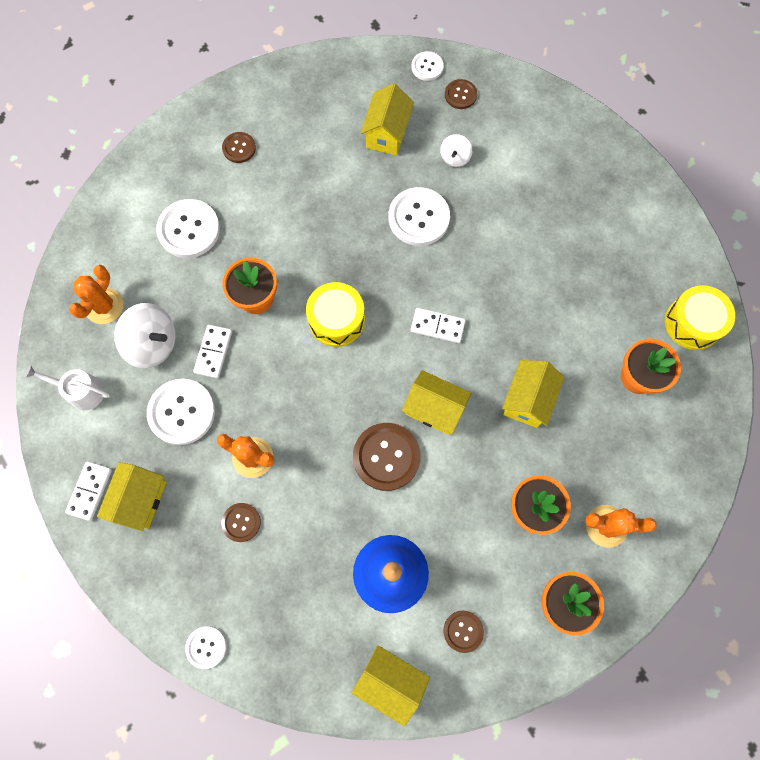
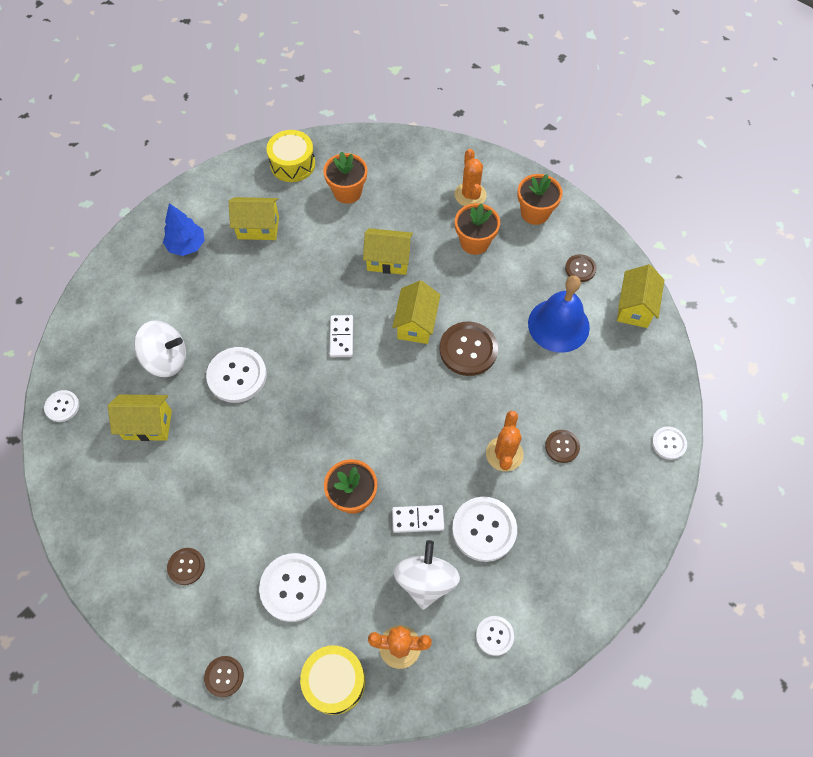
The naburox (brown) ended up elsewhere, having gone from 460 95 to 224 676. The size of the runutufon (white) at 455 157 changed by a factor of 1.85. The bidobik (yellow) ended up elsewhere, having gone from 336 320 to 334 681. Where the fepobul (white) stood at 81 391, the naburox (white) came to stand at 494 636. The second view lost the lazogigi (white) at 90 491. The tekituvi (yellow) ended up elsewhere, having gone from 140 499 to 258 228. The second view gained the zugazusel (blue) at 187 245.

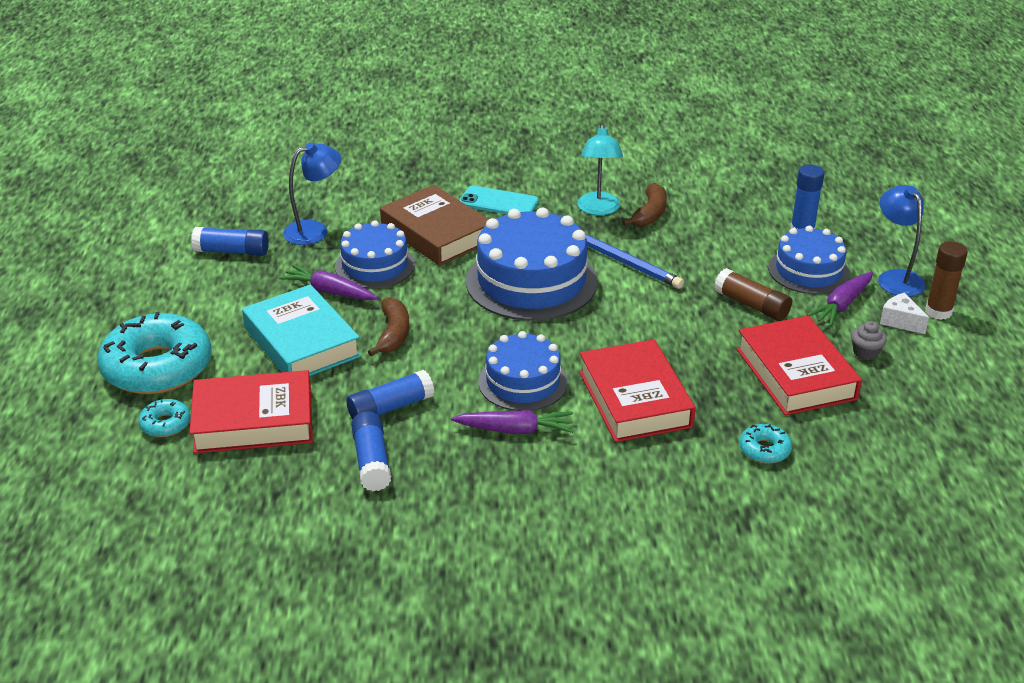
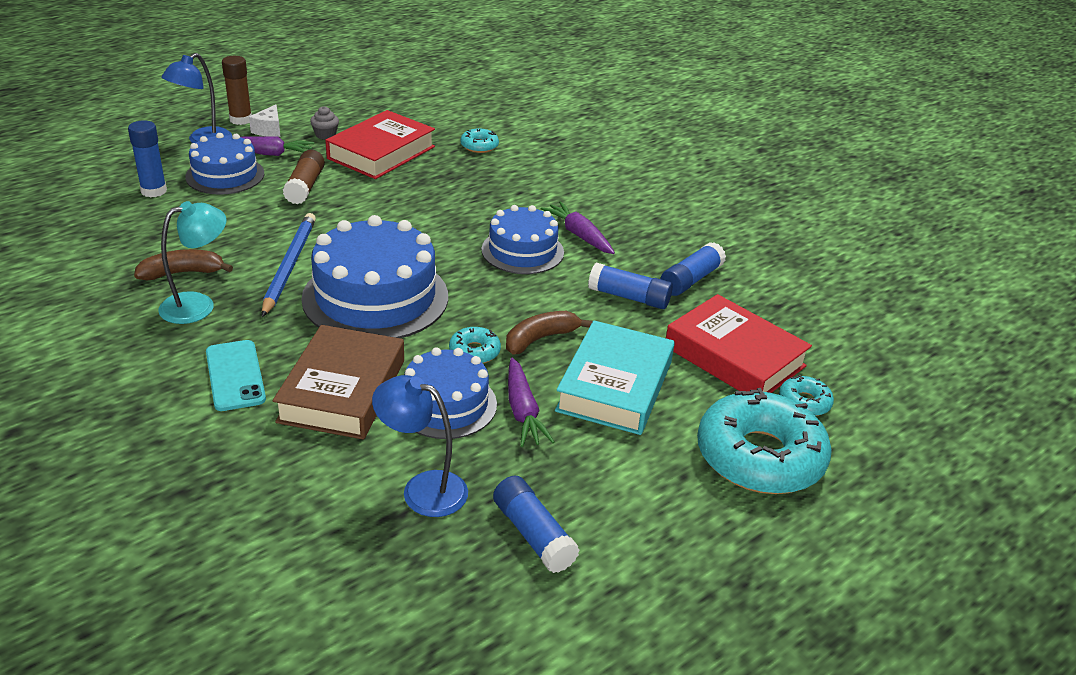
The second view lost the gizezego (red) at 634 399. The second view gained the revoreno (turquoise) at 474 352.

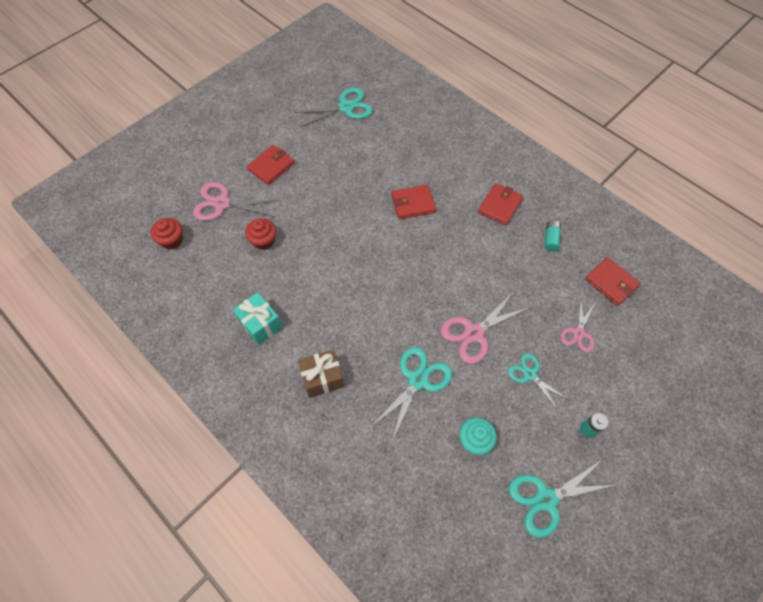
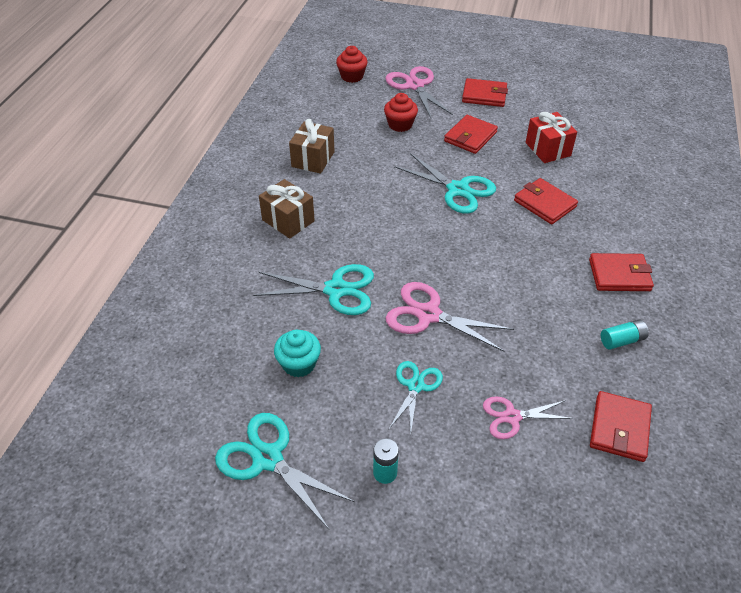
The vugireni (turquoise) ended up elsewhere, having gone from 346 107 to 458 190. What was the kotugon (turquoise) at 260 324 turned into the kotugon (brown) at 313 159. The second view gained the kotugon (red) at 548 149. The second view gained the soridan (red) at 470 137.

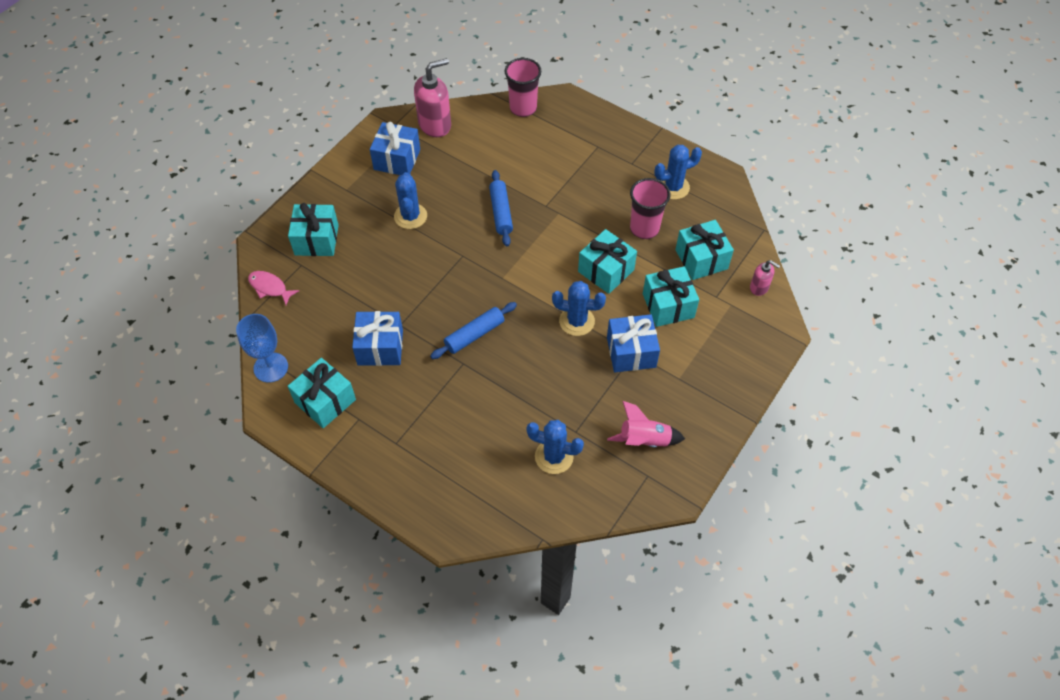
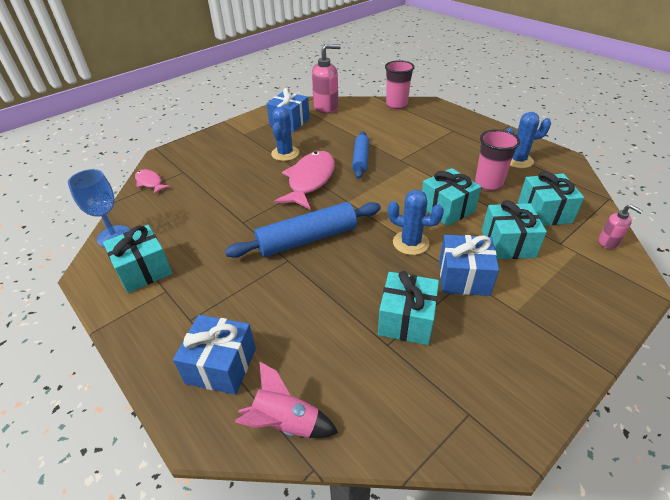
The kotugon (turquoise) ended up elsewhere, having gone from 316 240 to 406 320. The size of the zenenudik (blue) at 474 335 changed by a factor of 1.58. The kotugon (blue) ended up elsewhere, having gone from 380 347 to 221 365. The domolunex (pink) ended up elsewhere, having gone from 644 440 to 286 423. The second view lost the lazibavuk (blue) at 554 456. The second view gained the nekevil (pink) at 310 180.

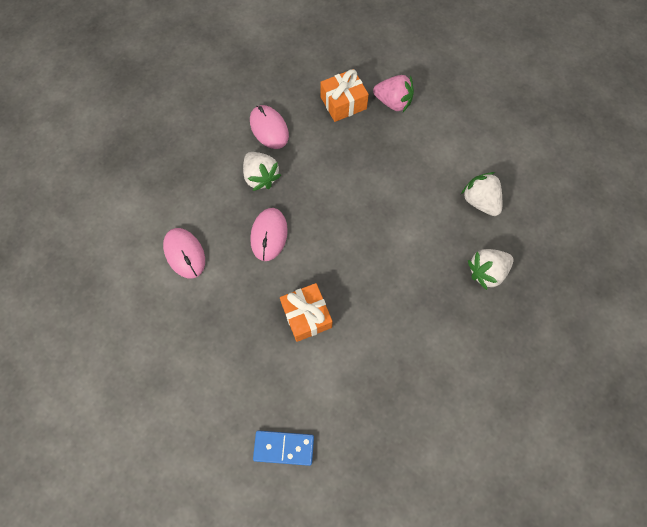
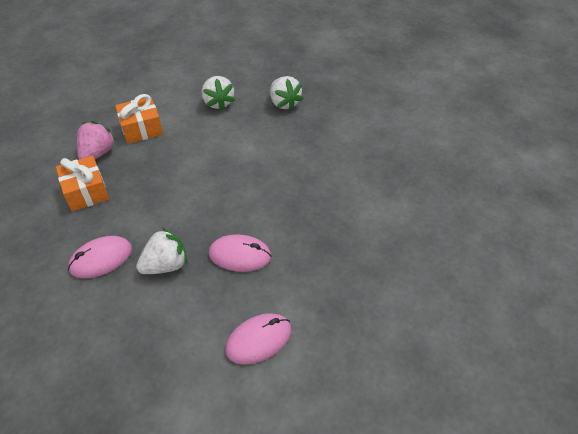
The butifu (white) at 480 201 ended up facing another way, 75 degrees counterclockwise from before. The kotugon (orange) ended up elsewhere, having gone from 306 316 to 142 129. The second view lost the lazogigi (blue) at 284 448.

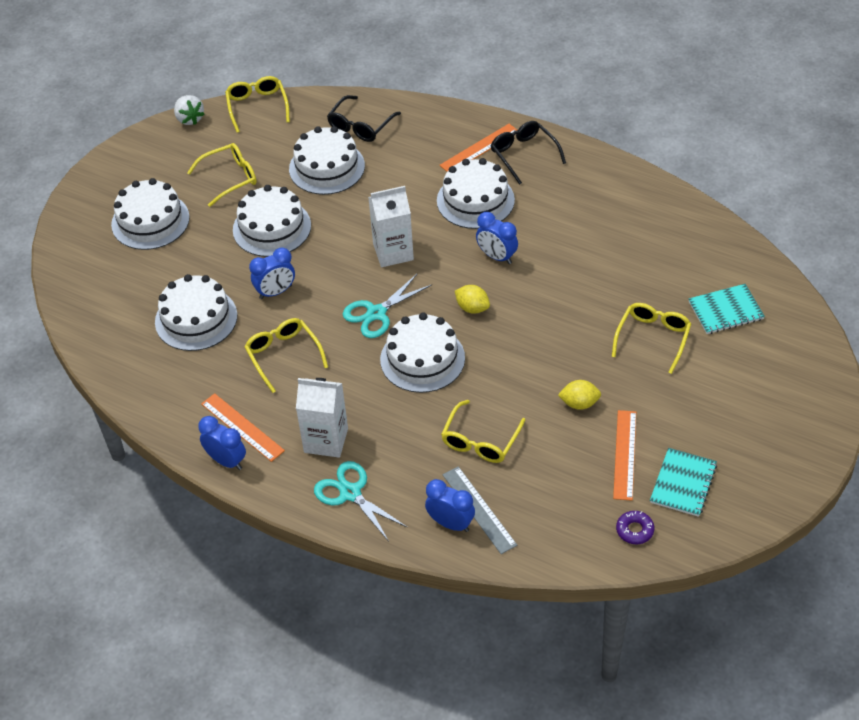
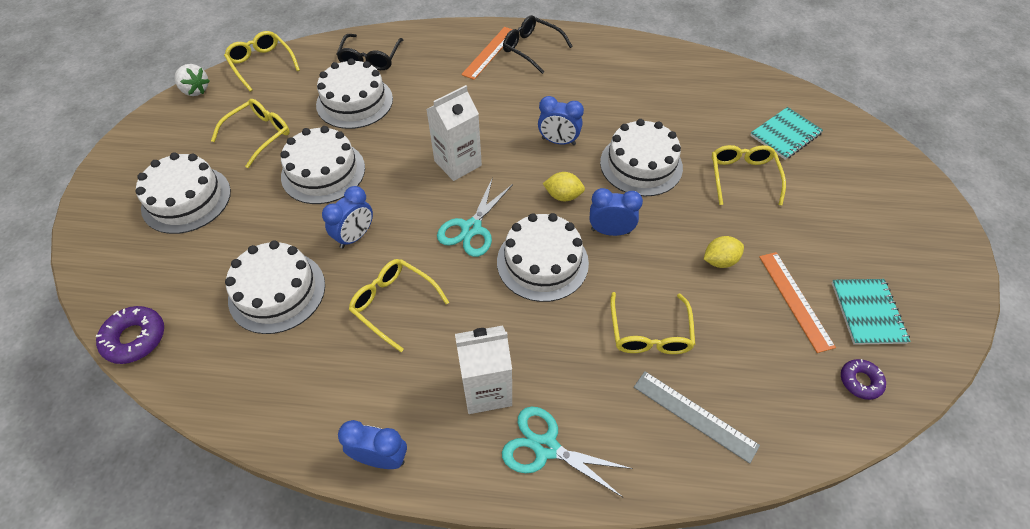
The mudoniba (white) ended up elsewhere, having gone from 475 200 to 641 165. The second view lost the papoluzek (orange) at 242 427. The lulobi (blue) ended up elsewhere, having gone from 451 523 to 610 231. The second view gained the revoreno (purple) at 135 338.

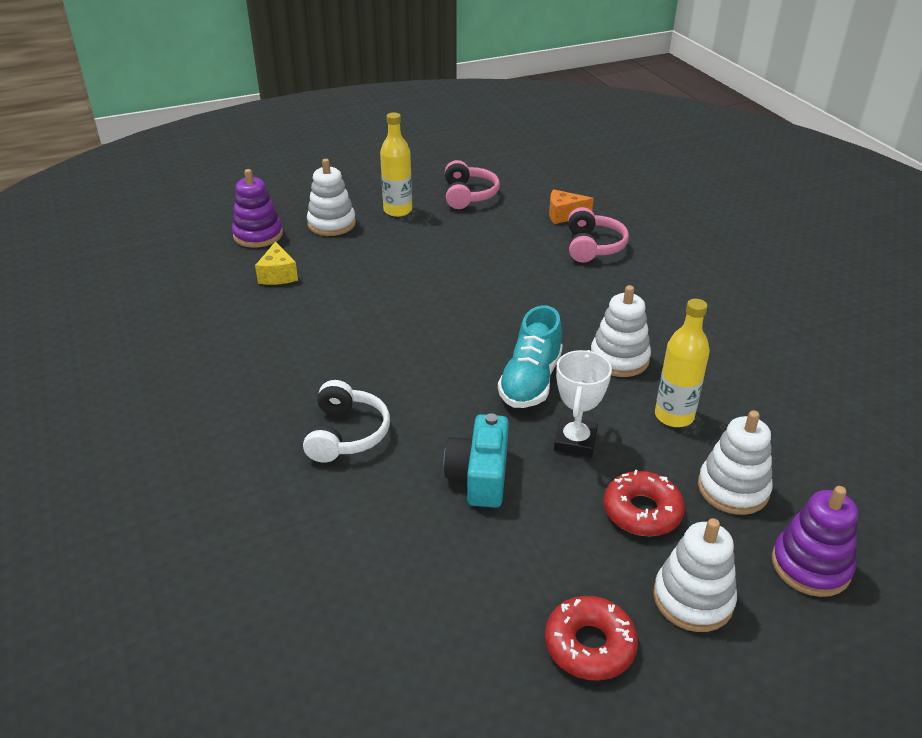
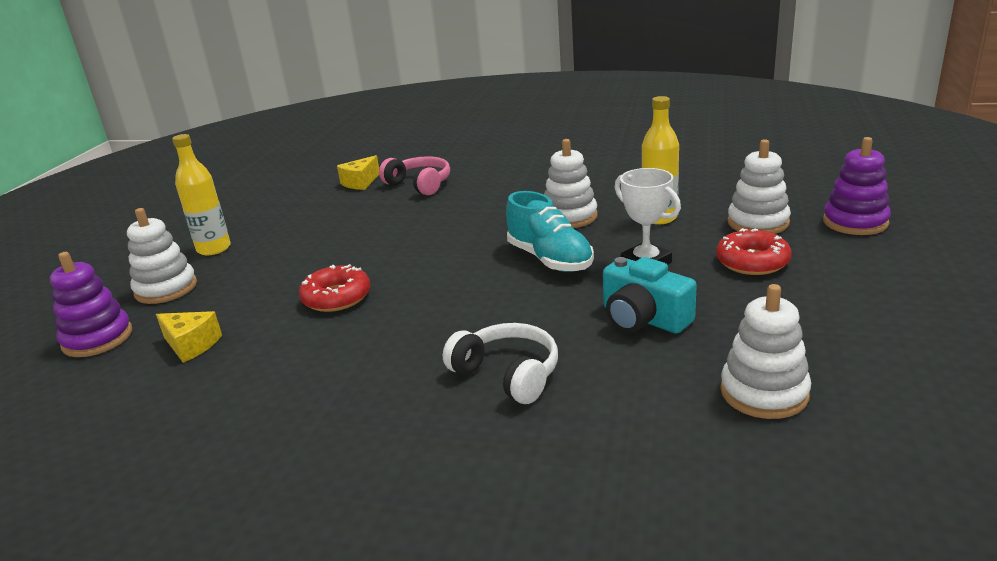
The second view lost the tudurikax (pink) at 468 195. What was the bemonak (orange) at 564 215 turned into the bemonak (yellow) at 360 182. The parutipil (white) ended up elsewhere, having gone from 693 599 to 764 392. The revoreno (red) ended up elsewhere, having gone from 589 645 to 336 297.

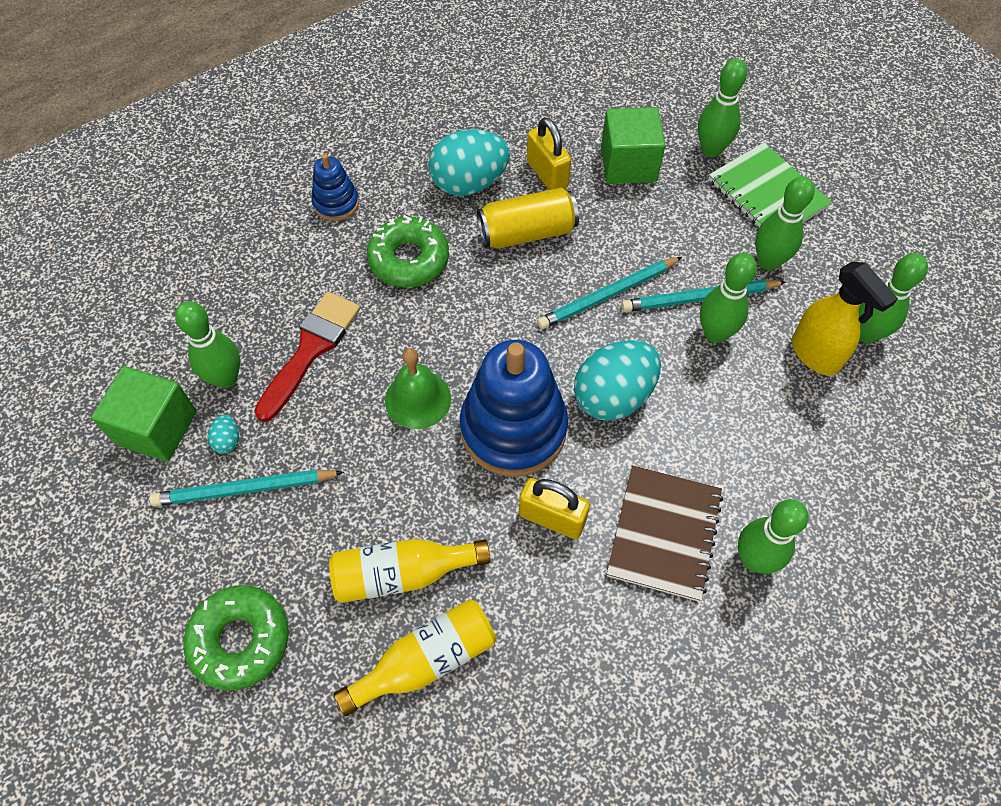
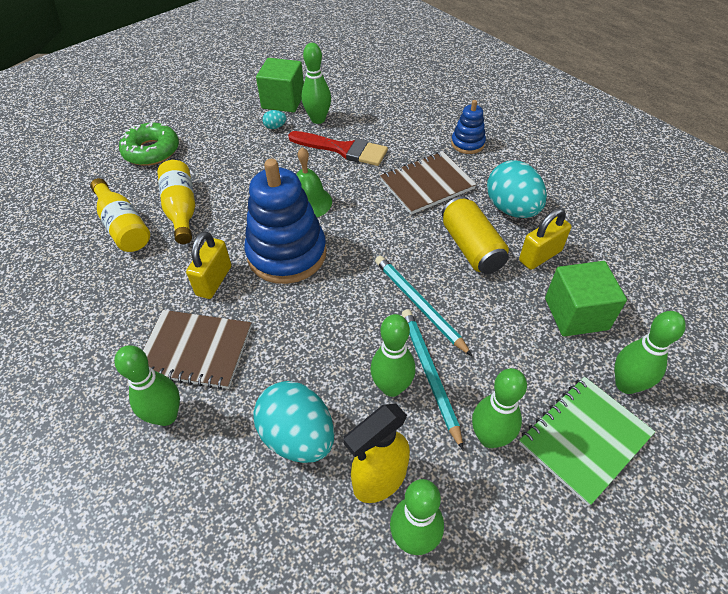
Where the revoreno (green) stood at 409 259, the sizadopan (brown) came to stand at 427 184. The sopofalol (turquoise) ended up elsewhere, having gone from 613 396 to 298 436. The second view lost the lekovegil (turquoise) at 245 490.

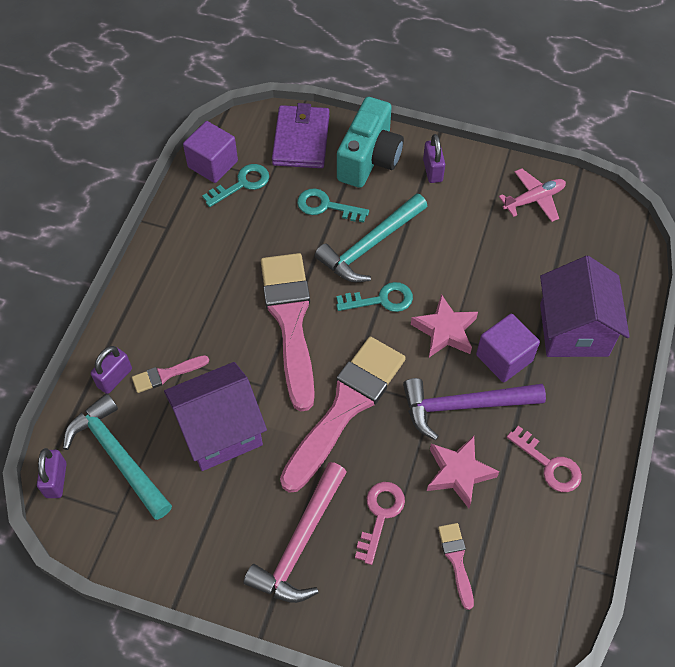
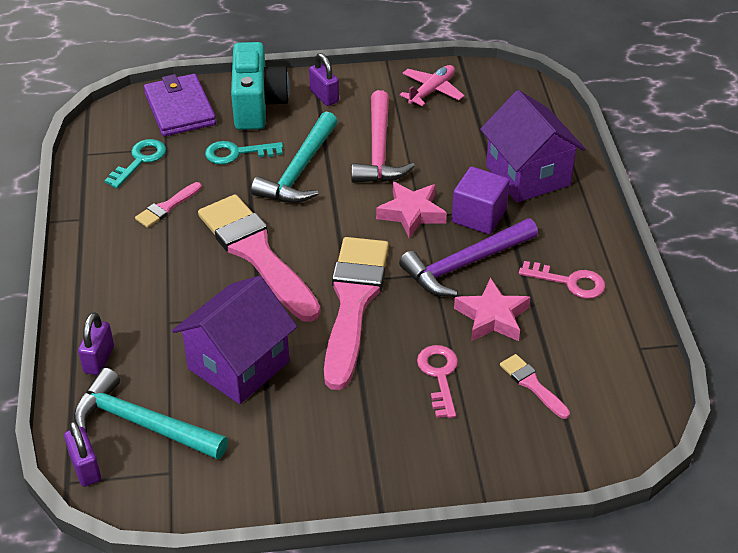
The second view lost the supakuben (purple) at 213 164. The second view lost the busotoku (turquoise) at 381 300. The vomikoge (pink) ended up elsewhere, having gone from 166 374 to 167 207. The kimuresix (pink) ended up elsewhere, having gone from 300 543 to 379 150.

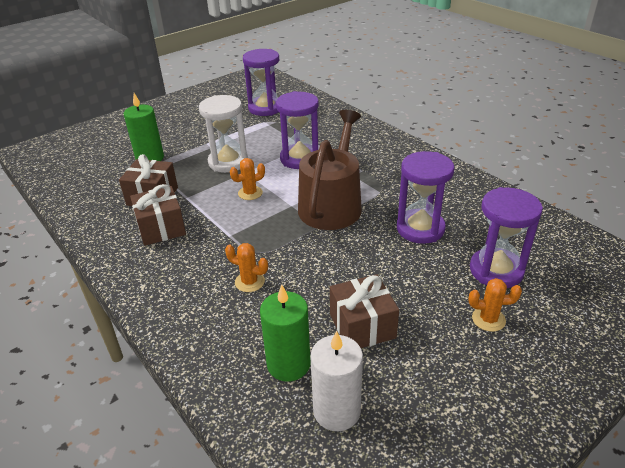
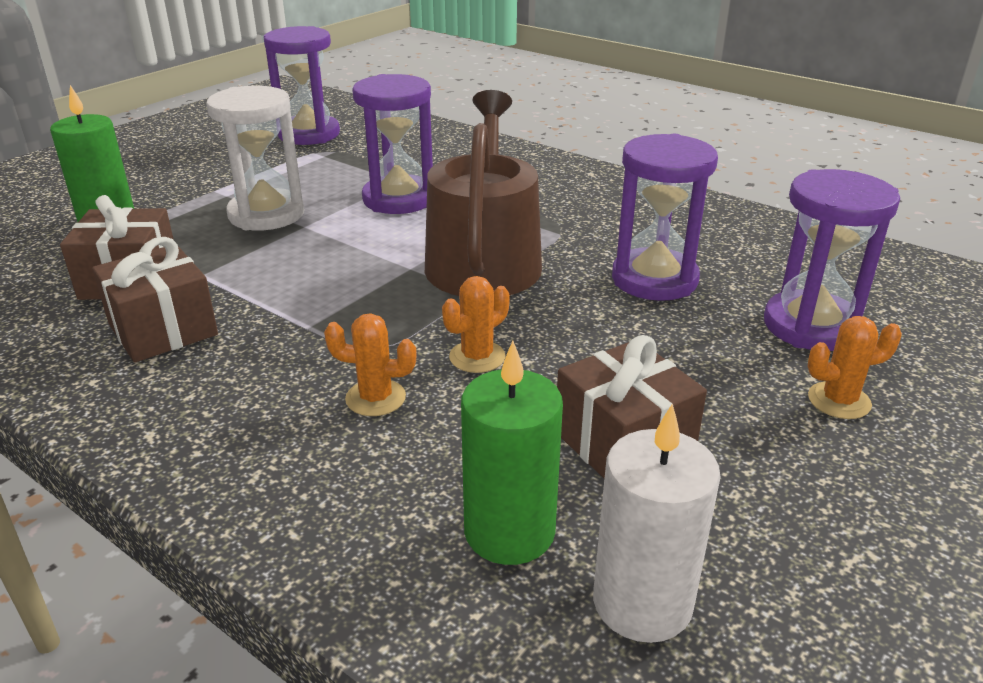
The lazibavuk (orange) ended up elsewhere, having gone from 250 193 to 477 357.

